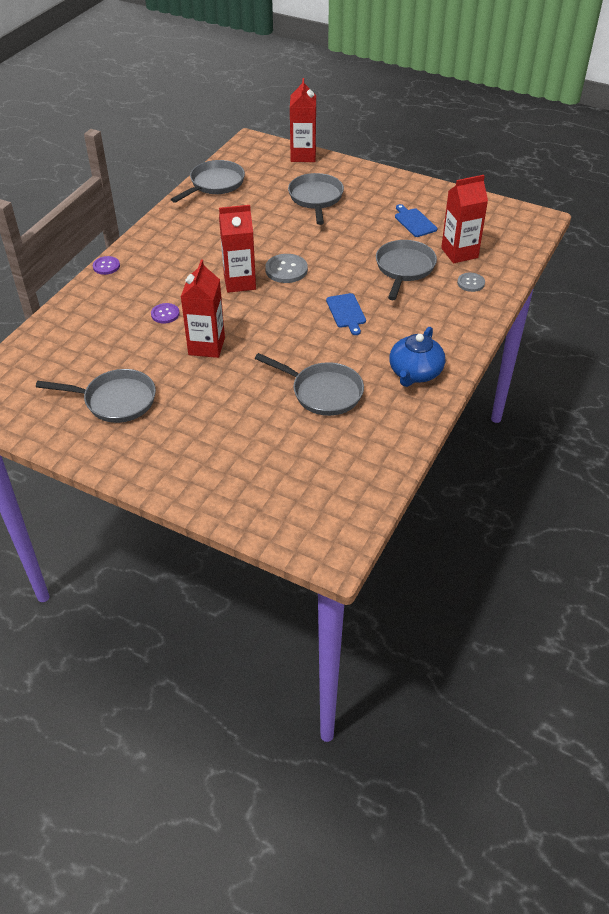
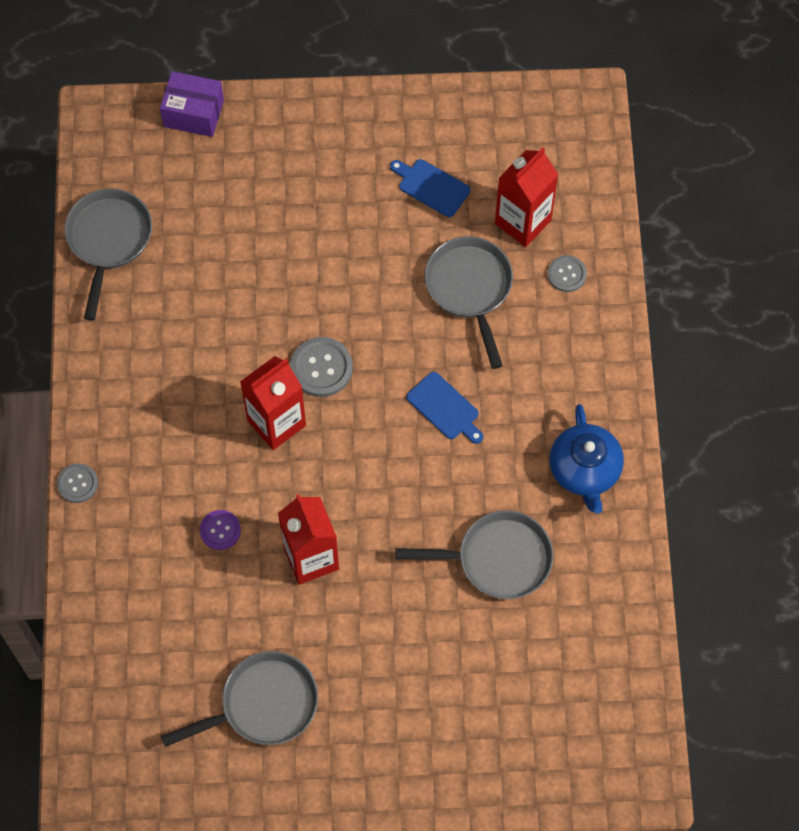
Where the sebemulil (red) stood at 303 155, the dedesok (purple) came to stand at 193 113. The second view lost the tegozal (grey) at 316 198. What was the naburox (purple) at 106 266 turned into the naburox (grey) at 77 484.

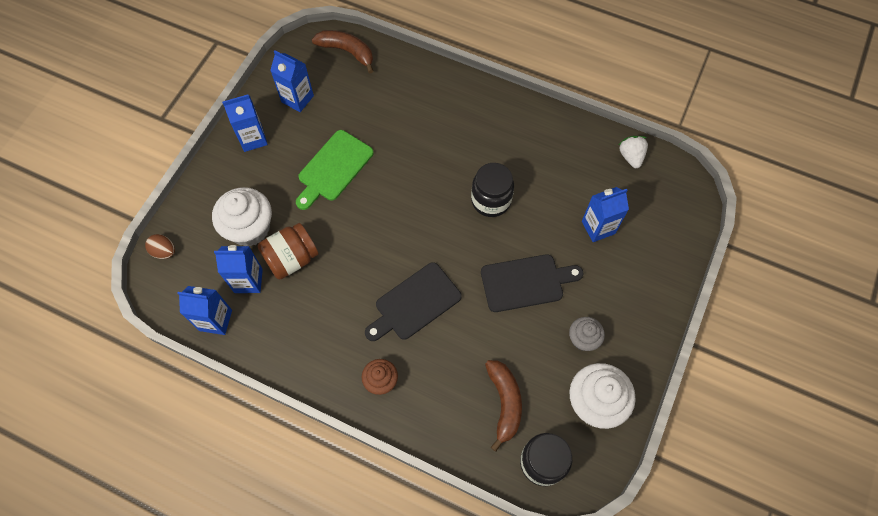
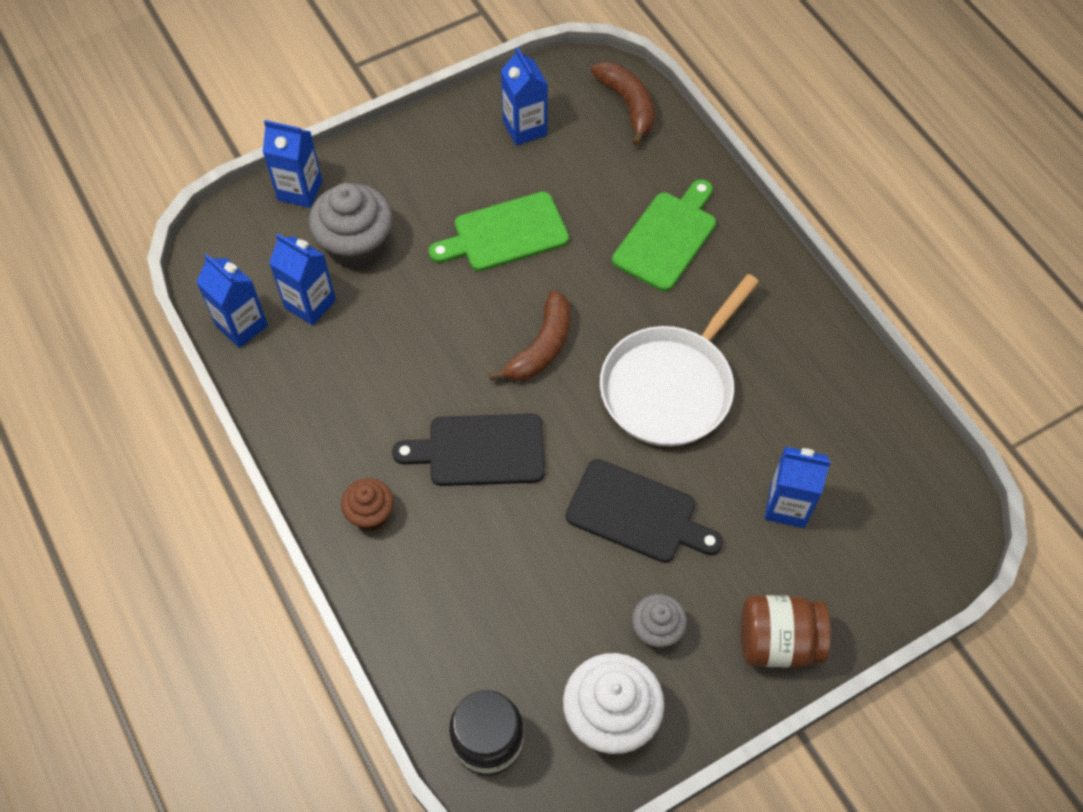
The sebemulil (blue) ended up elsewhere, having gone from 253 138 to 300 190. The second view lost the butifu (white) at 631 156. Where the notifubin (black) stood at 491 200, the tegozal (white) came to stand at 670 386. What was the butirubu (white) at 249 228 turned into the butirubu (grey) at 356 246. The notifubin (brown) ended up elsewhere, having gone from 291 259 to 778 641. The second view lost the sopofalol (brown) at 164 251. The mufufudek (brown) ended up elsewhere, having gone from 504 403 to 541 347. The second view gained the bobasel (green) at 667 237.

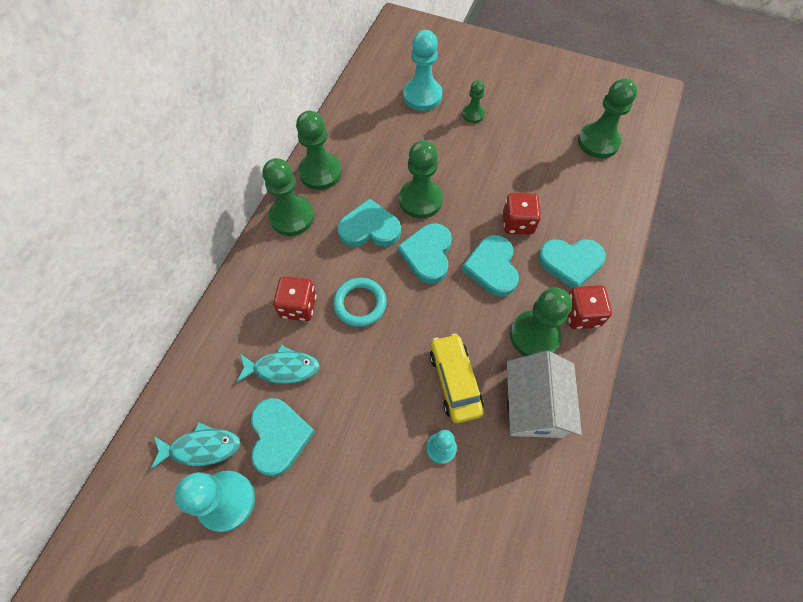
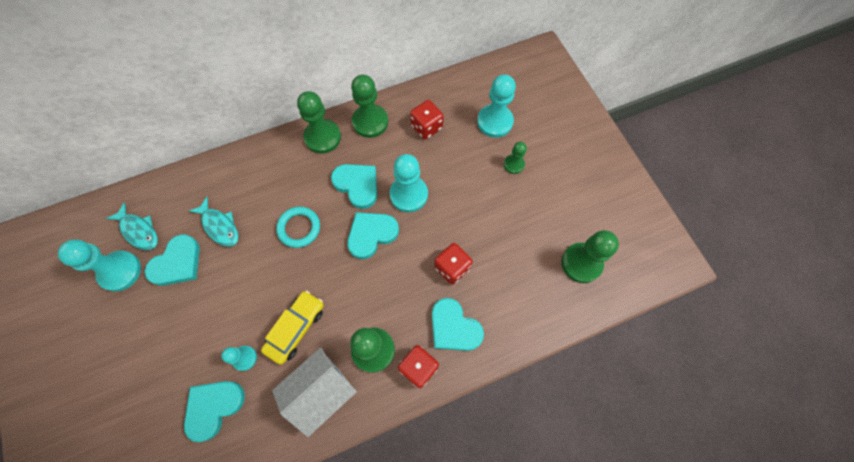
What was the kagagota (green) at 420 200 turned into the kagagota (turquoise) at 408 194. The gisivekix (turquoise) ended up elsewhere, having gone from 492 268 to 214 407. The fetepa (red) ended up elsewhere, having gone from 298 306 to 426 127.

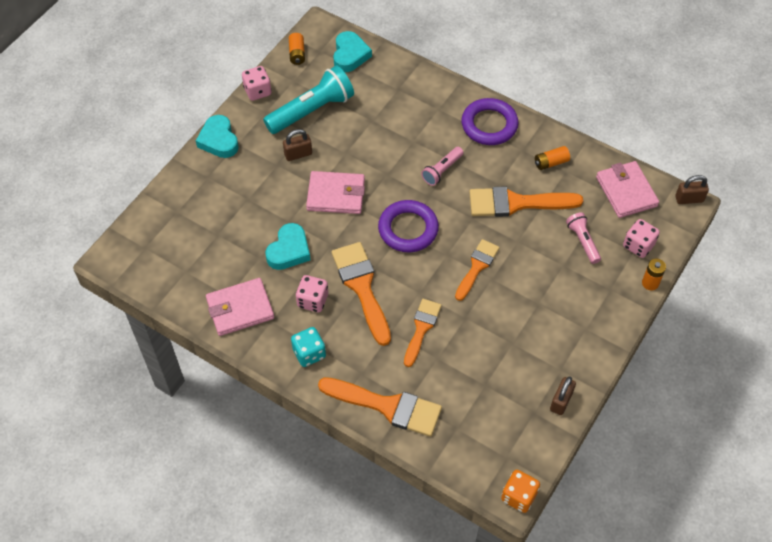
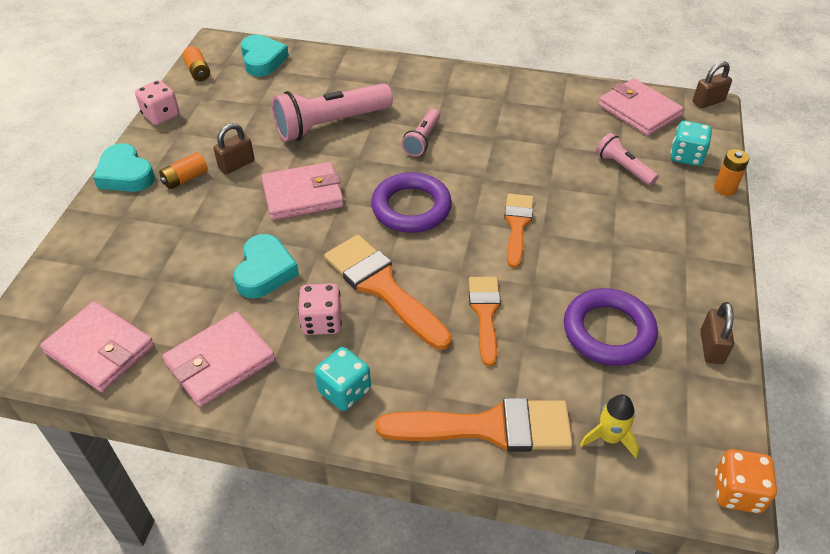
The second view lost the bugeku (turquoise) at 312 111. The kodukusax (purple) ended up elsewhere, having gone from 489 125 to 608 331. The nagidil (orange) ended up elsewhere, having gone from 551 163 to 185 179. The second view lost the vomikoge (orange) at 516 203. What was the fetepa (pink) at 638 245 turned into the fetepa (turquoise) at 686 156. The second view gained the bugeku (pink) at 330 124. The second view gained the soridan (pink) at 100 349. The second view gained the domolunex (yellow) at 609 438.

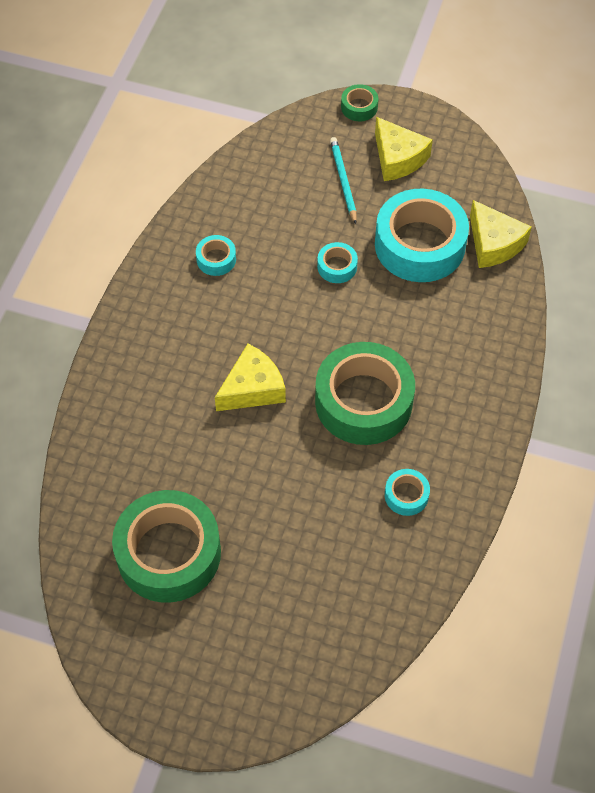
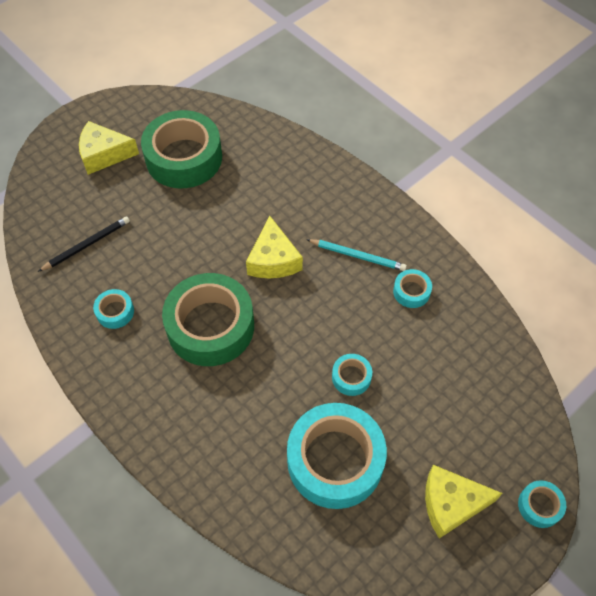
What was the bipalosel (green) at 359 107 turned into the bipalosel (turquoise) at 539 506. The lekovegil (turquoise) ended up elsewhere, having gone from 343 181 to 358 256. The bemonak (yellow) ended up elsewhere, having gone from 493 244 to 104 154. The second view gained the lekovegil (black) at 87 245.

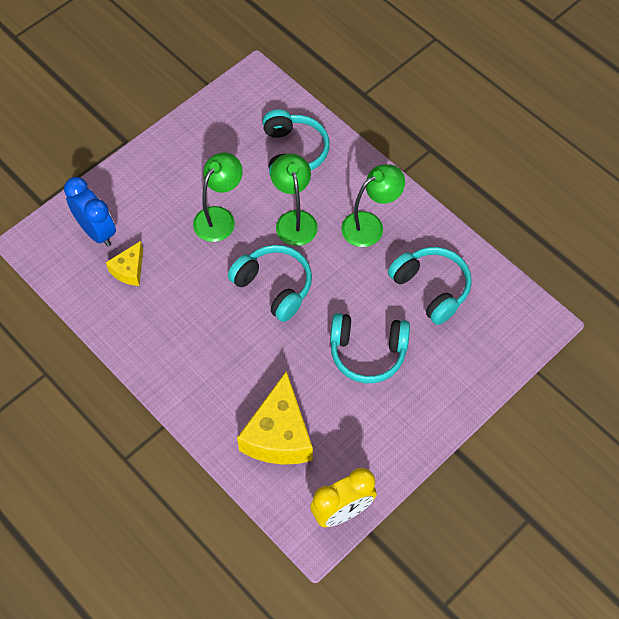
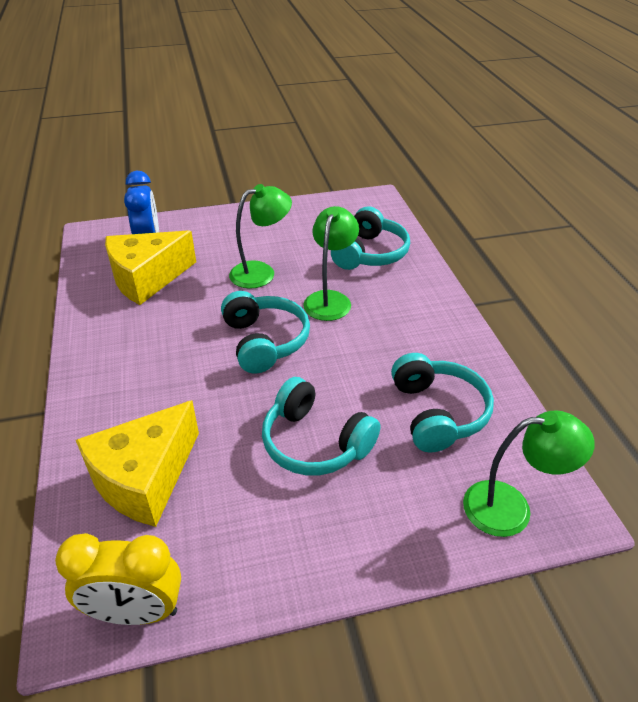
The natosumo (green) ended up elsewhere, having gone from 370 225 to 511 508. The size of the bemonak (yellow) at 129 270 changed by a factor of 1.90.

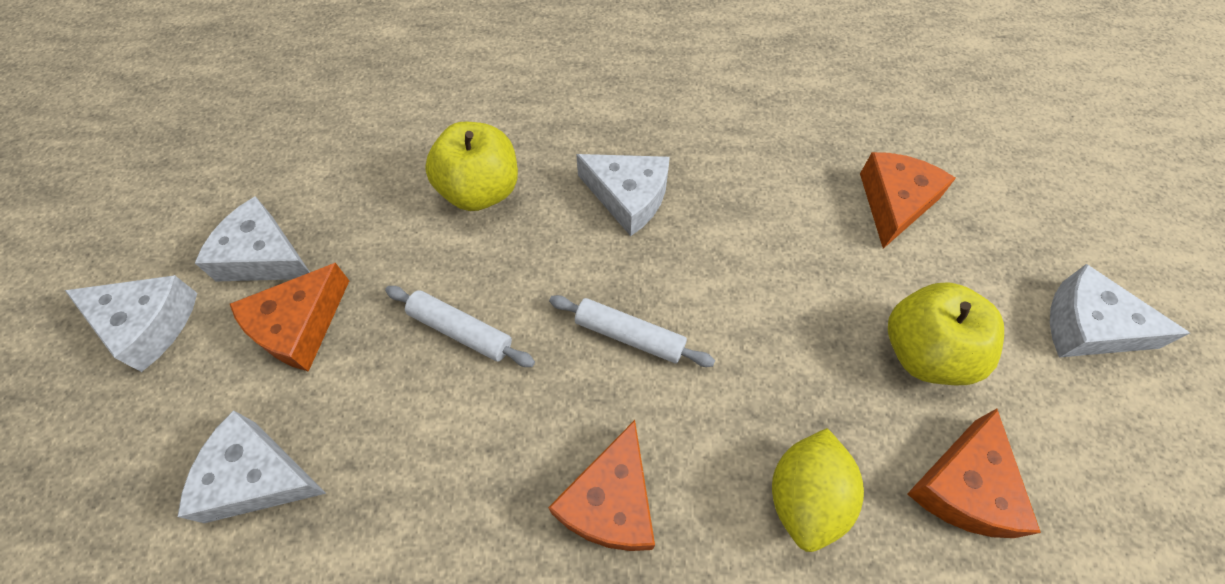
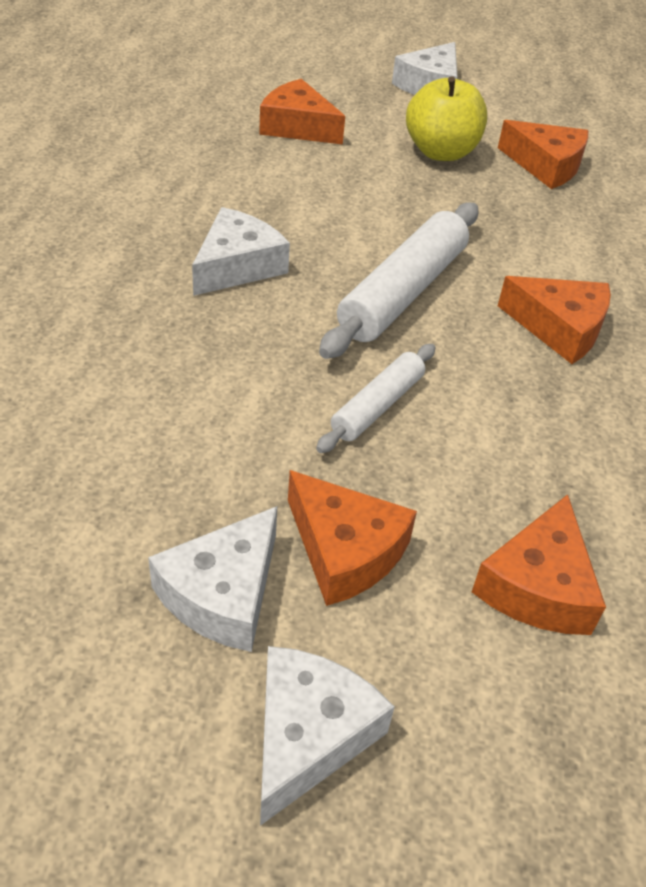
The second view lost the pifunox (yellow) at 480 191. The size of the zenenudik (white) at 629 335 changed by a factor of 1.74. What was the bemonak (white) at 257 476 turned into the bemonak (orange) at 537 586. The second view lost the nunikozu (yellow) at 805 496.

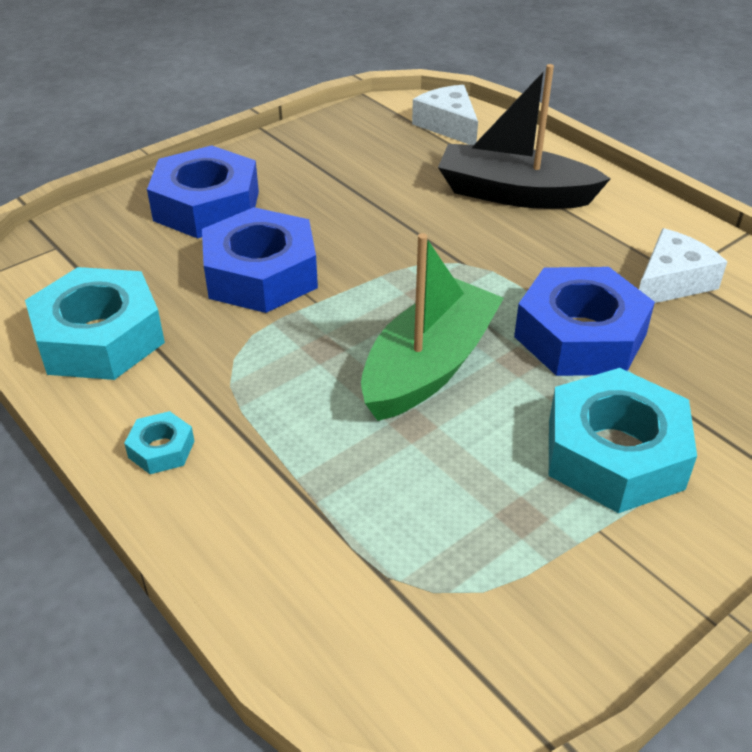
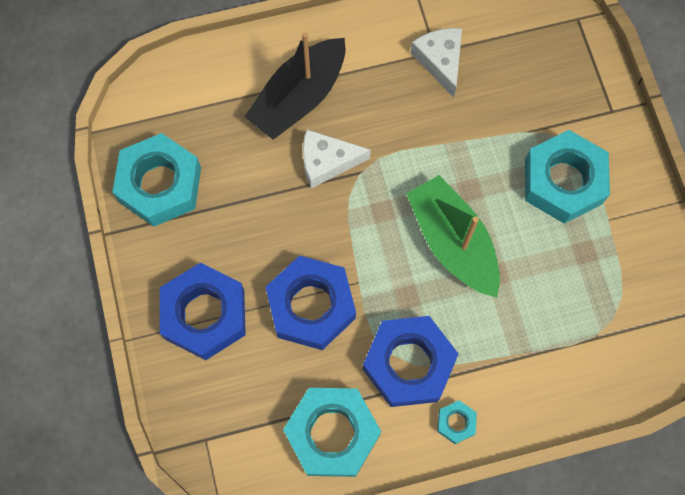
The bemonak (white) ended up elsewhere, having gone from 448 125 to 327 162. The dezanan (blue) ended up elsewhere, having gone from 580 336 to 409 364. The second view gained the dezanan (turquoise) at 160 185.

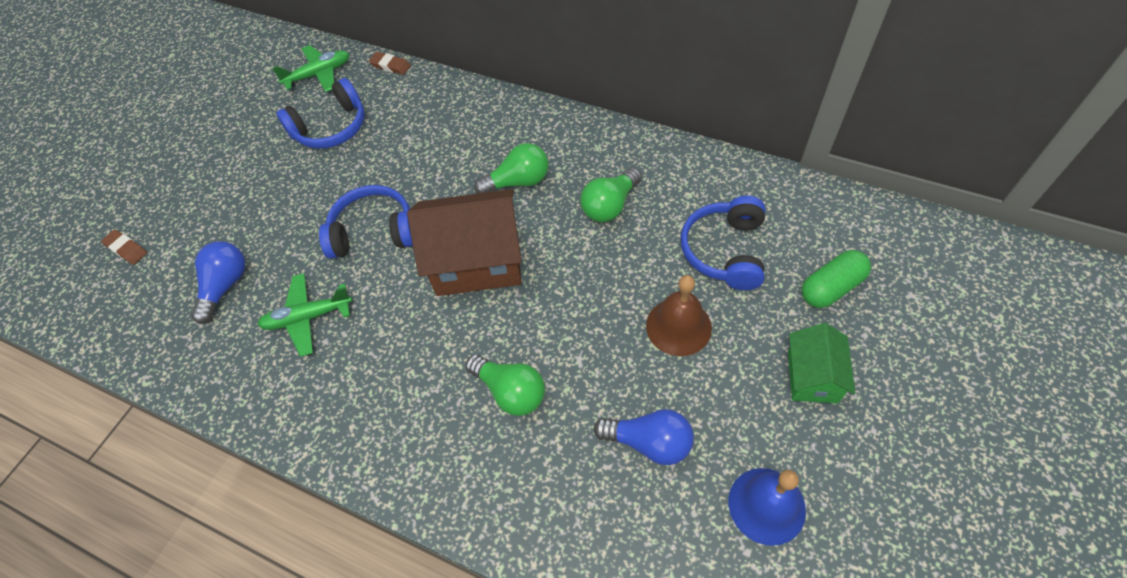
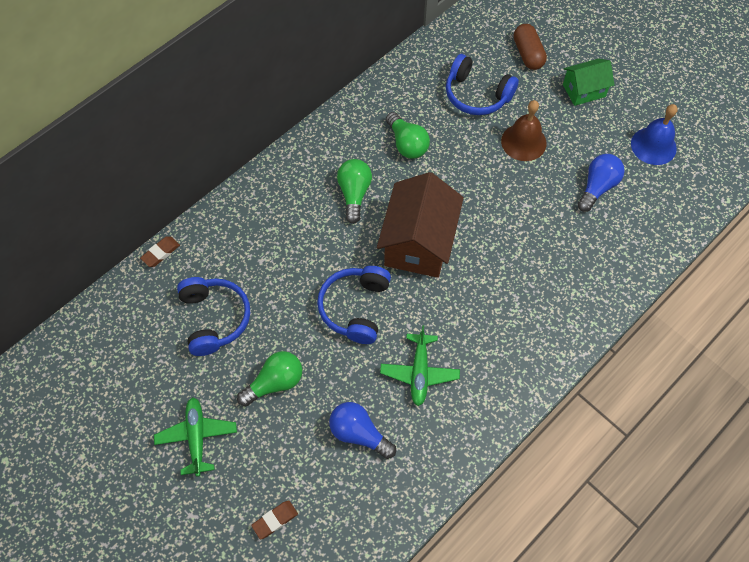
The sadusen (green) ended up elsewhere, having gone from 319 74 to 197 437. What was the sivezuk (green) at 831 287 turned into the sivezuk (brown) at 528 54. The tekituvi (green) at 812 376 ended up facing another way, 45 degrees counterclockwise from before. The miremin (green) ended up elsewhere, having gone from 510 391 to 275 383.

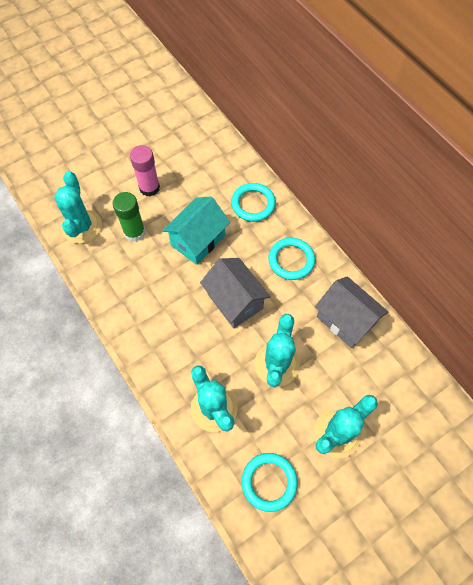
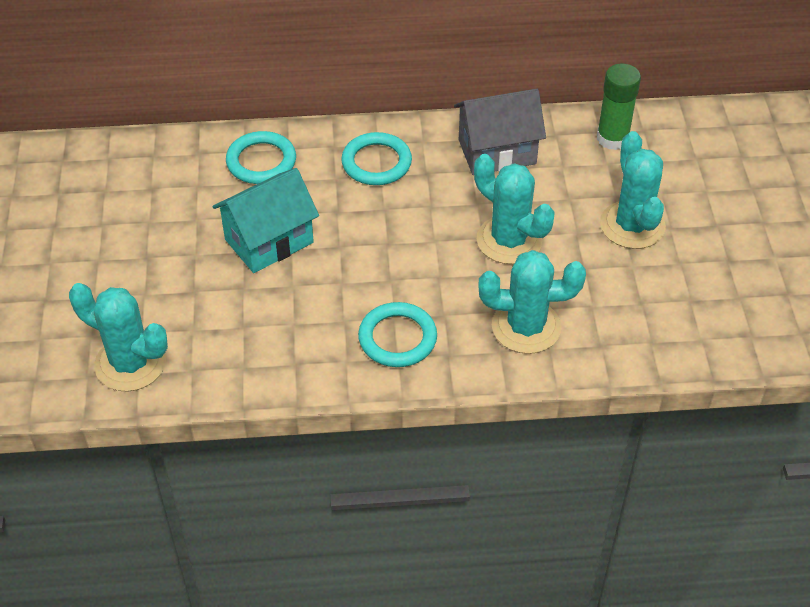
The second view lost the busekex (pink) at 149 188. The busekex (green) ended up elsewhere, having gone from 134 232 to 612 138. The tekituvi (turquoise) at 198 240 ended up facing another way, 75 degrees clockwise from before. The second view lost the tekituvi (grey) at 235 301. The kodukusax (turquoise) ended up elsewhere, having gone from 269 482 to 397 338.

